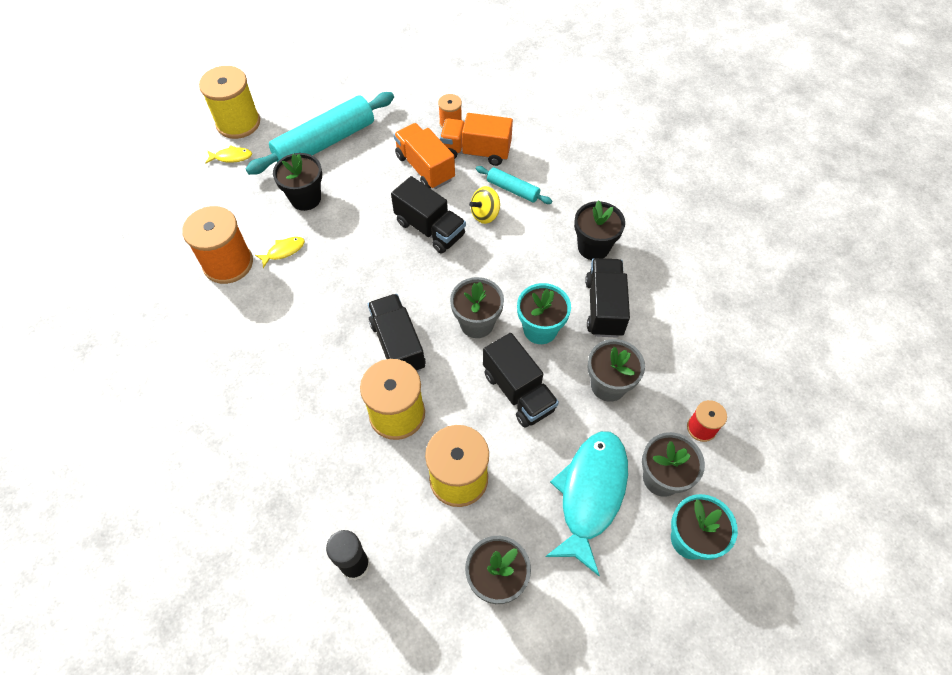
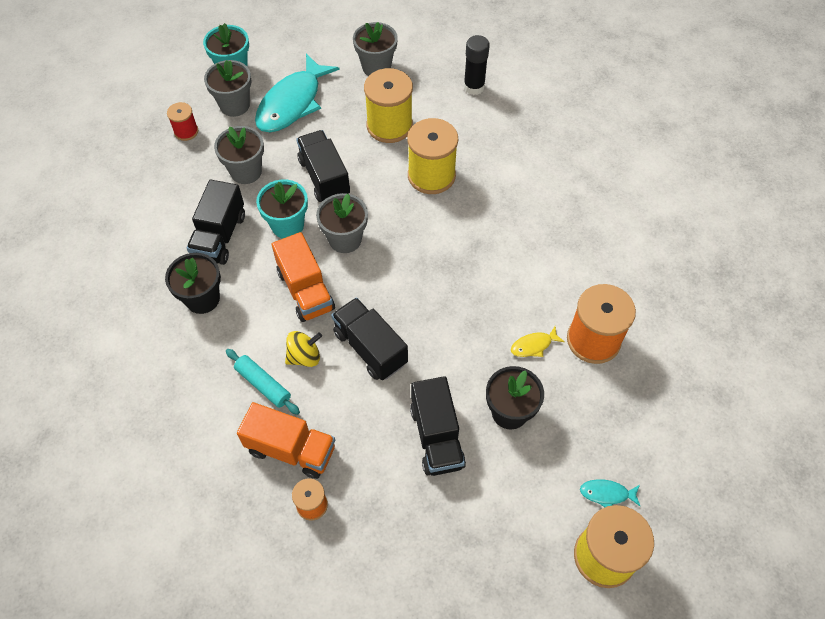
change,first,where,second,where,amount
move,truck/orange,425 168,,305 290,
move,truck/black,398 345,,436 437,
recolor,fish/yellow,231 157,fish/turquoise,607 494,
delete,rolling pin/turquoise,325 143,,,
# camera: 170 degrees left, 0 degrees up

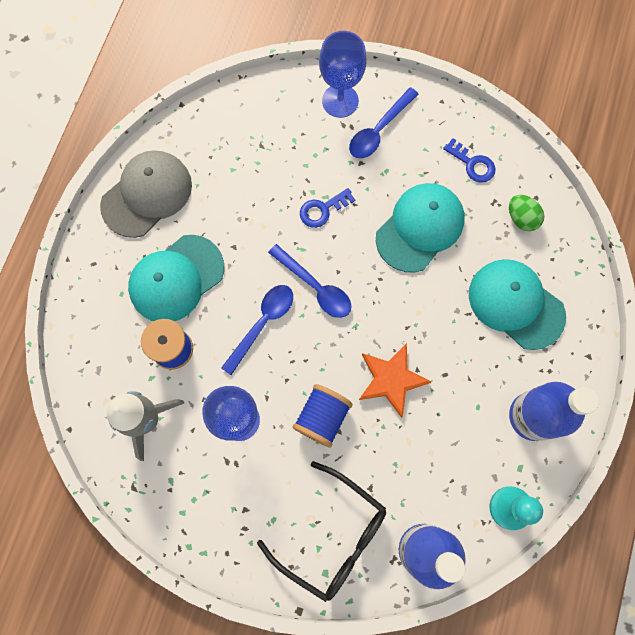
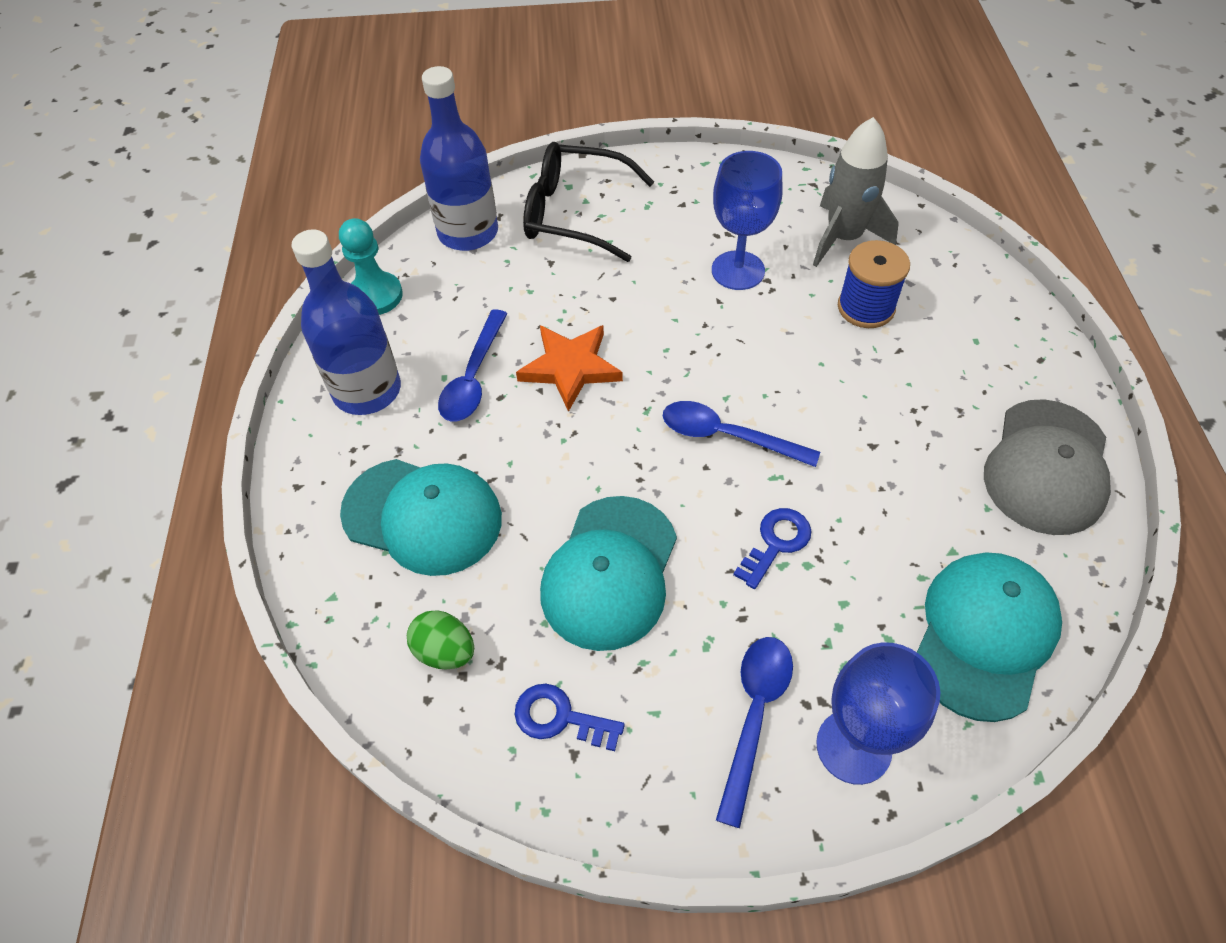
change,first,where,second,where,amount
move,spoon/blue,262 324,,473 377,
move,cap/turquoise,176 279,,984 635,
delete,spool/blue,322 417,,,
# camera: 160 degrees right, 20 degrees down

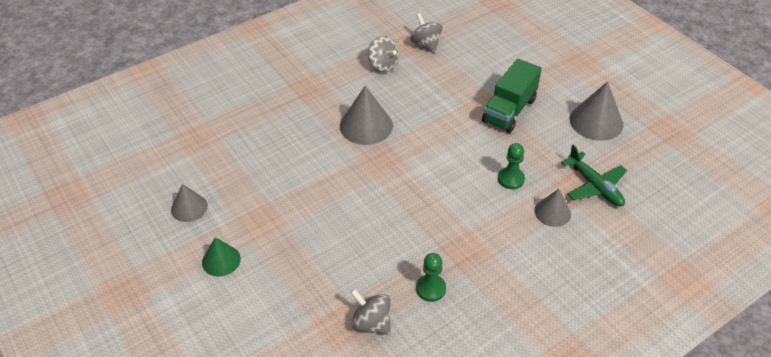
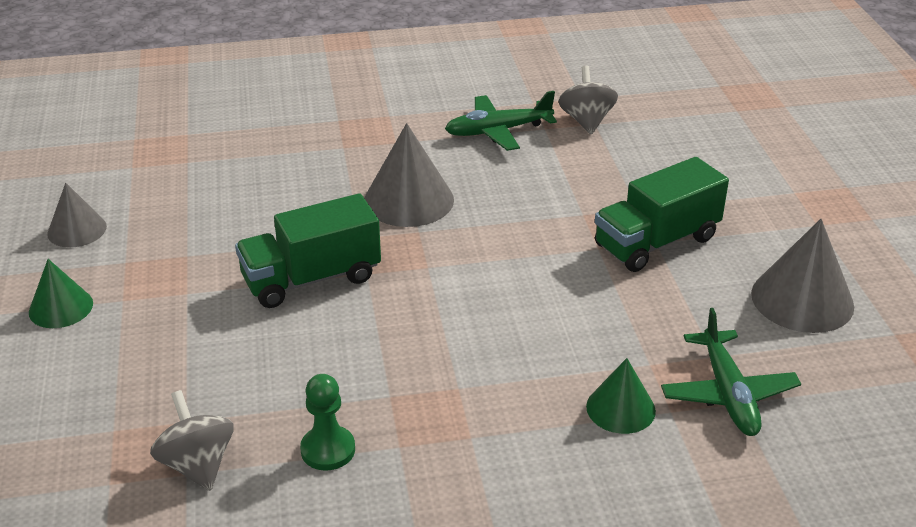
change,first,where,second,where,amount
insert,,,truck/green,311 279,
replace,spinning top/grey,383 65,plane/green,498 131,
recolor,cone/grey,552 212,cone/green,620 408,
delete,pawn/green,511 179,,,
# camera: 25 degrees right, 10 degrees down

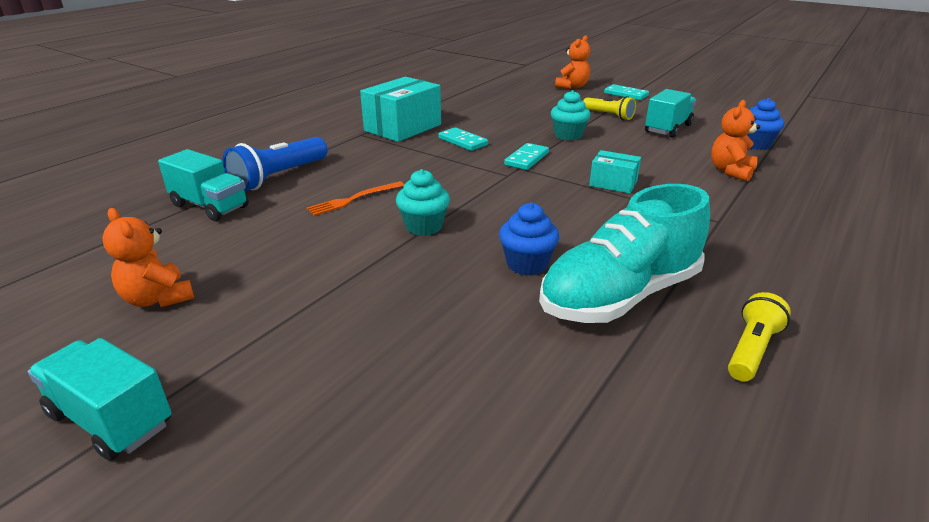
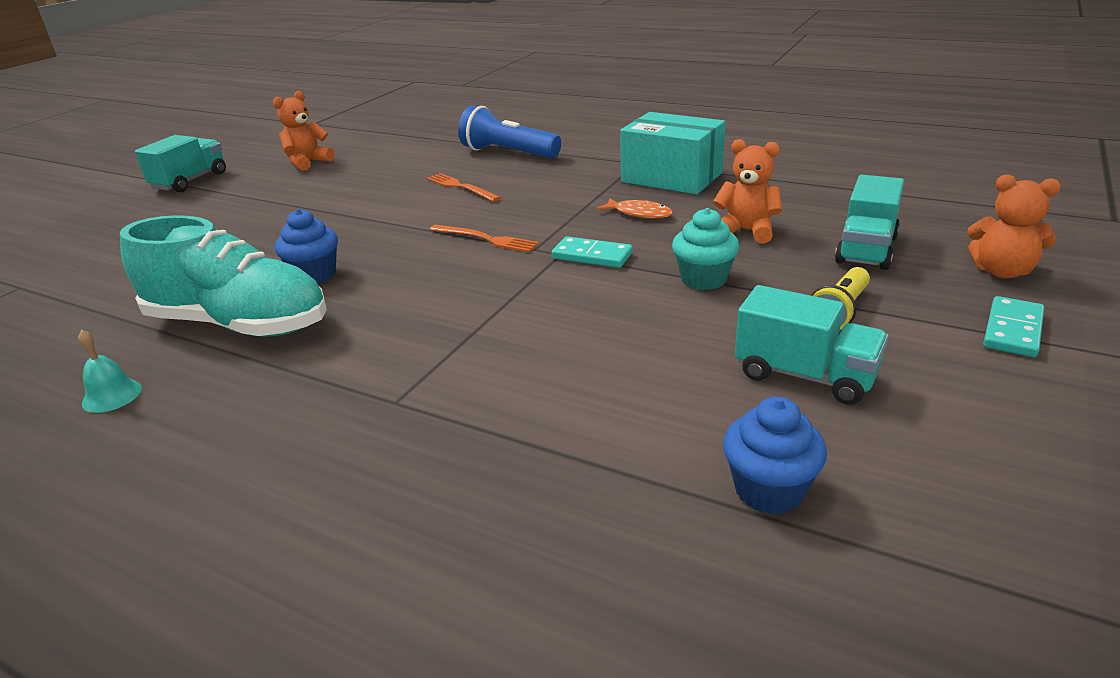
change,first,where,second,where,amount
replace,flashlight/yellow,751 349,bell/turquoise,112 395,
rotate,shoe/turquoise,620 295,,239 324,150 degrees clockwise
insert,,,fork/orange,486 239,
replace,domino/turquoise,463 141,fish/orange,639 213,
move,teddy bear/orange,731 171,,746 231,
move,truck/turquoise,210 206,,866 250,
delete,cupcake/turquoise,424 226,,,
delete,box/turquoise,613 183,,,
# camera: 85 degrees right, 0 degrees up

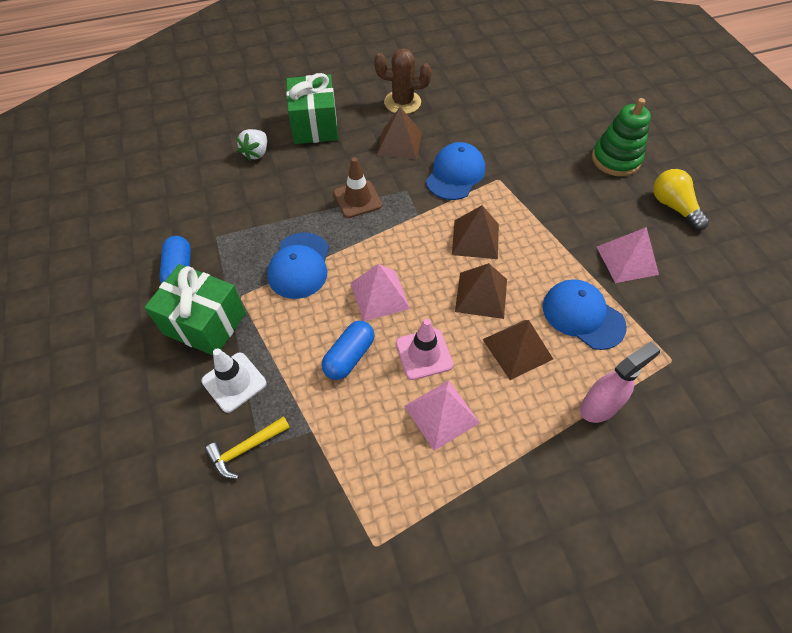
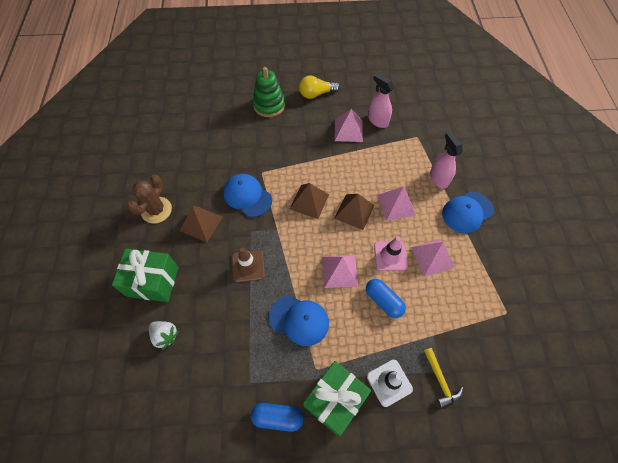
change,first,where,second,where,amount
insert,,,spray bottle/pink,378 120,
recolor,pyramid/brown,517 349,pyramid/pink,396 204,
move,cap/blue,583 316,,467 212,
# camera: 75 degrees left, 5 degrees up

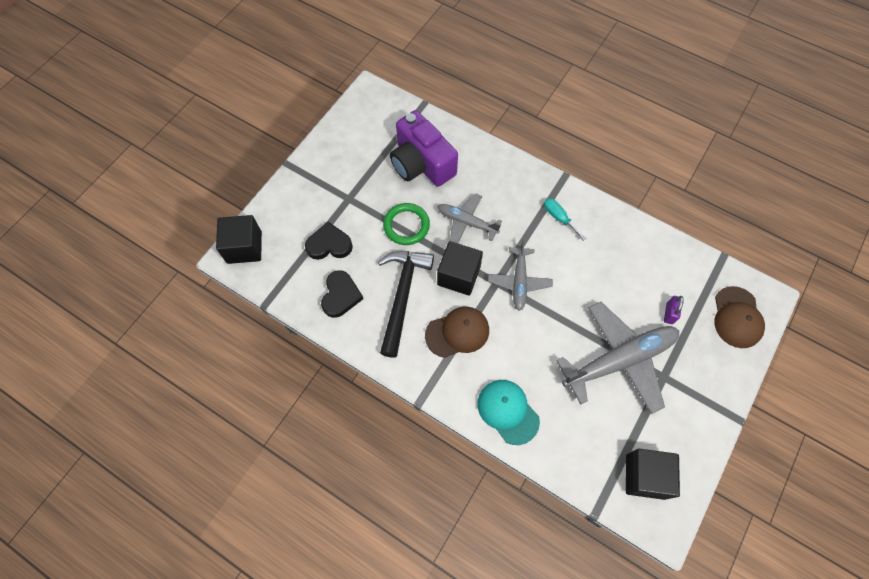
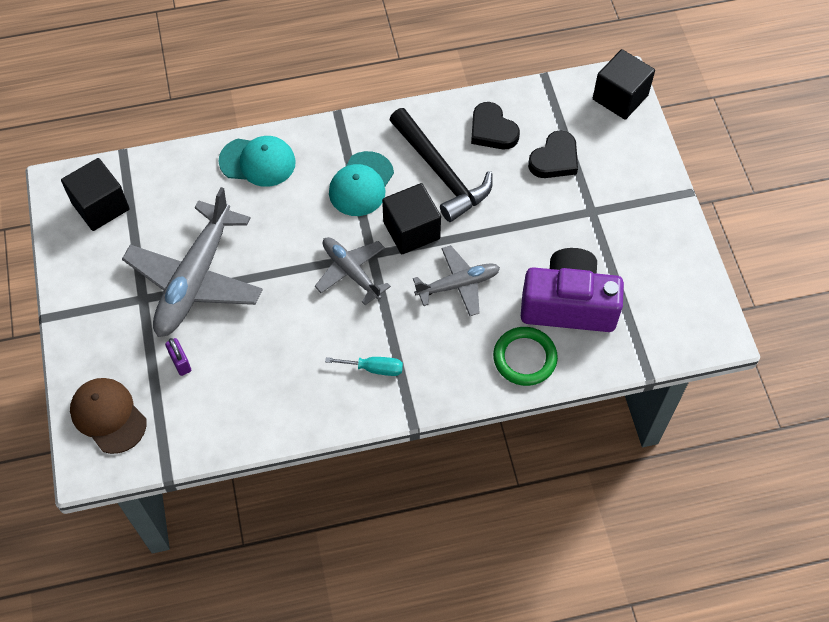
change,first,where,second,where,amount
recolor,cap/brown,457 332,cap/turquoise,361 184,
move,ring/green,406 225,,524 358,
# camera: 135 degrees right, 5 degrees down

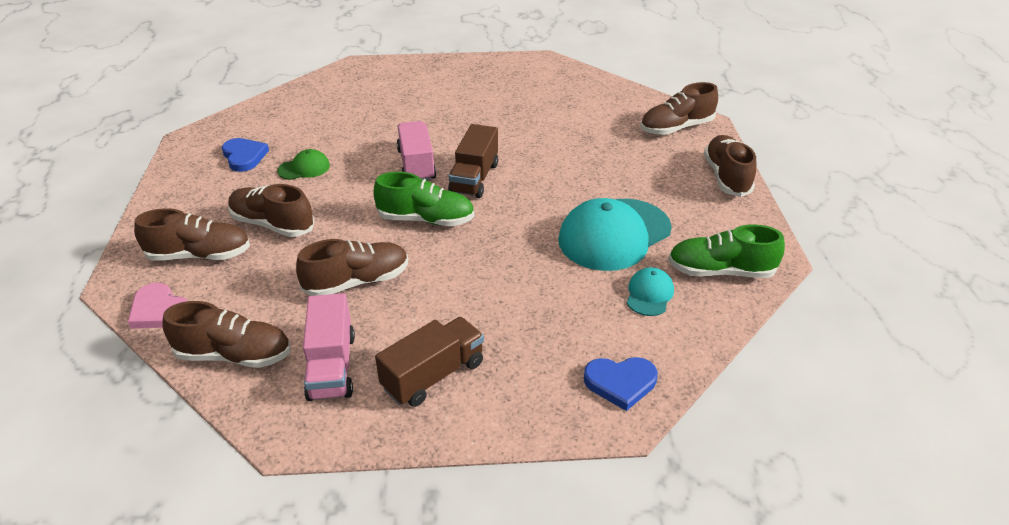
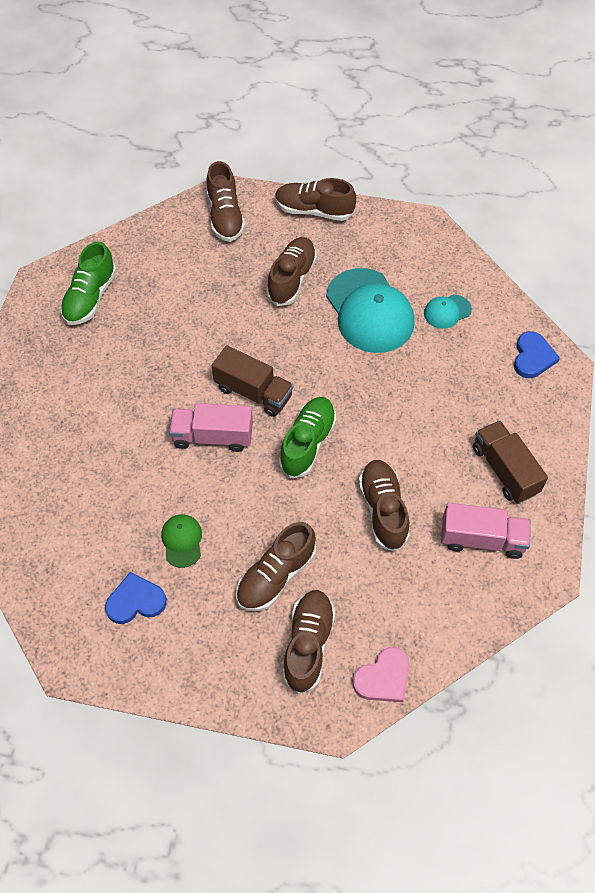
change,first,where,second,where,amount
move,shoe/green,720 271,,90 298,
move,shoe/brown,234 355,,292 279,
rotate,cap/turquoise,649 294,,447 311,60 degrees counterclockwise
# camera: 75 degrees left, 20 degrees up

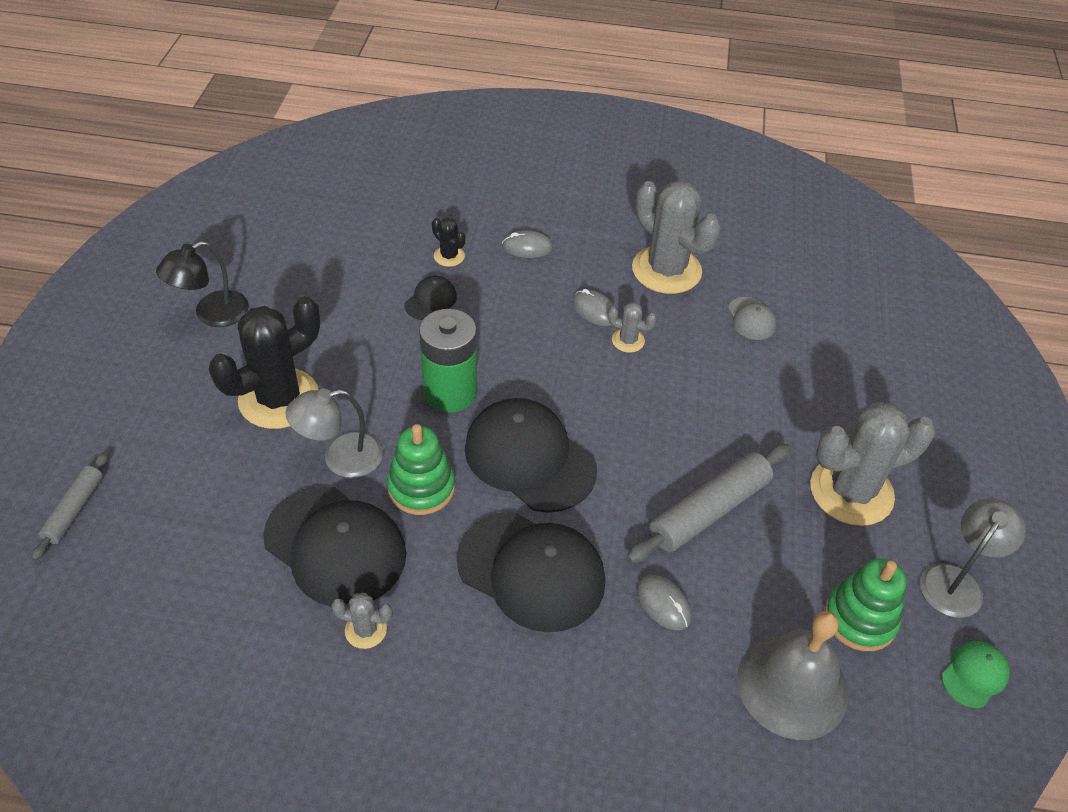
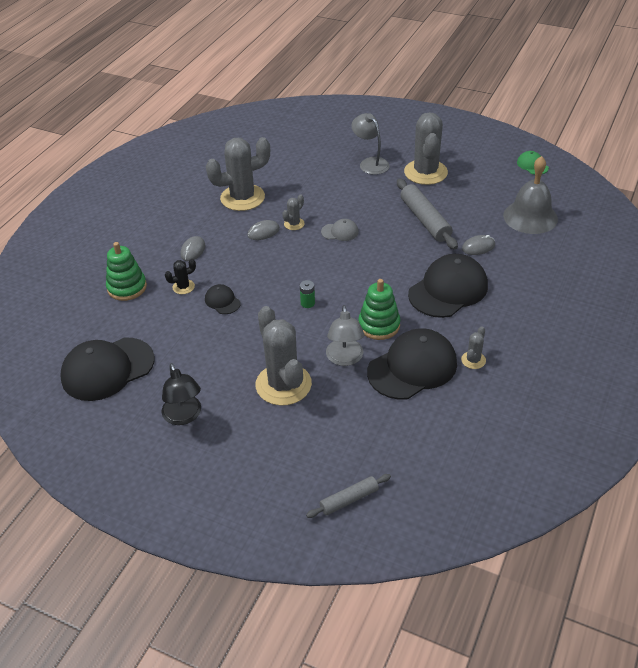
change,first,where,second,where,amount
move,cap/black,529 458,,107 369,
move,stacking toy/green,860 619,,127 287,
recolor,cactus/black,279 399,cactus/grey,283 384,
resize,battery/green,450 392,,307 303,x0.41
rotate,rolling pin/grey,75 510,,349 499,60 degrees counterclockwise
move,cap/grey,751 319,,340 232,
move,lamp/grey,956 581,,370 163,
# camera: 70 degrees left, 5 degrees down

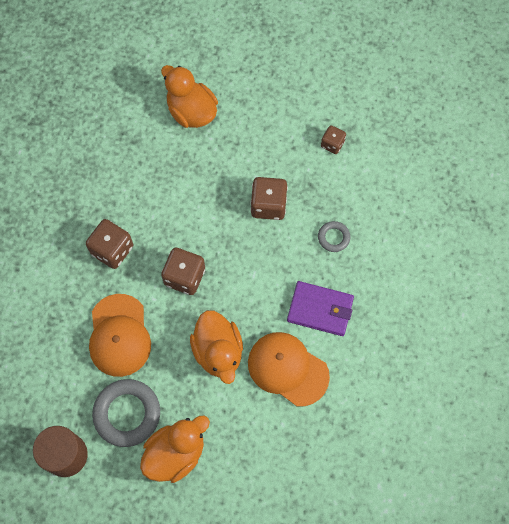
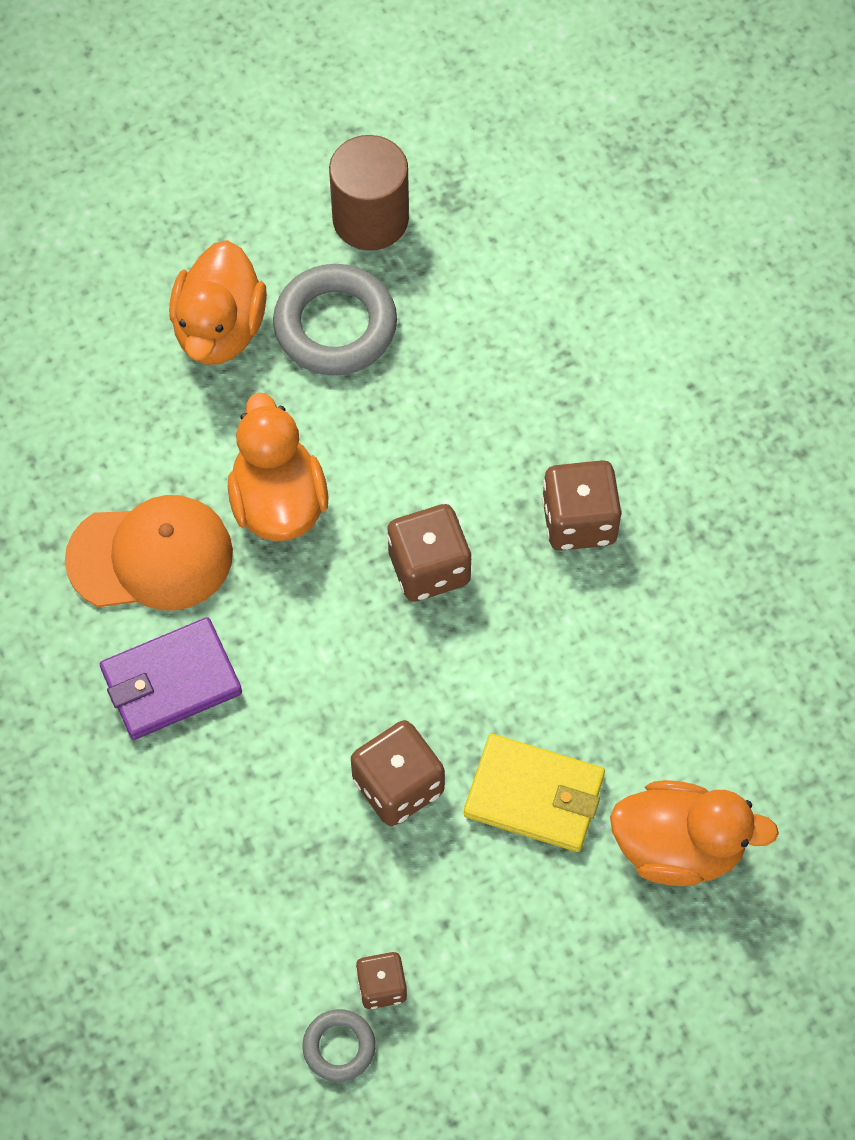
change,first,where,second,where,amount
rotate,duck/orange,218 351,,278 502,45 degrees clockwise
move,ring/grey,333 237,,339 1047,
insert,,,wallet/yellow,534 796,
delete,cap/orange,119 335,,,
# camera: 140 degrees right, 5 degrees down

